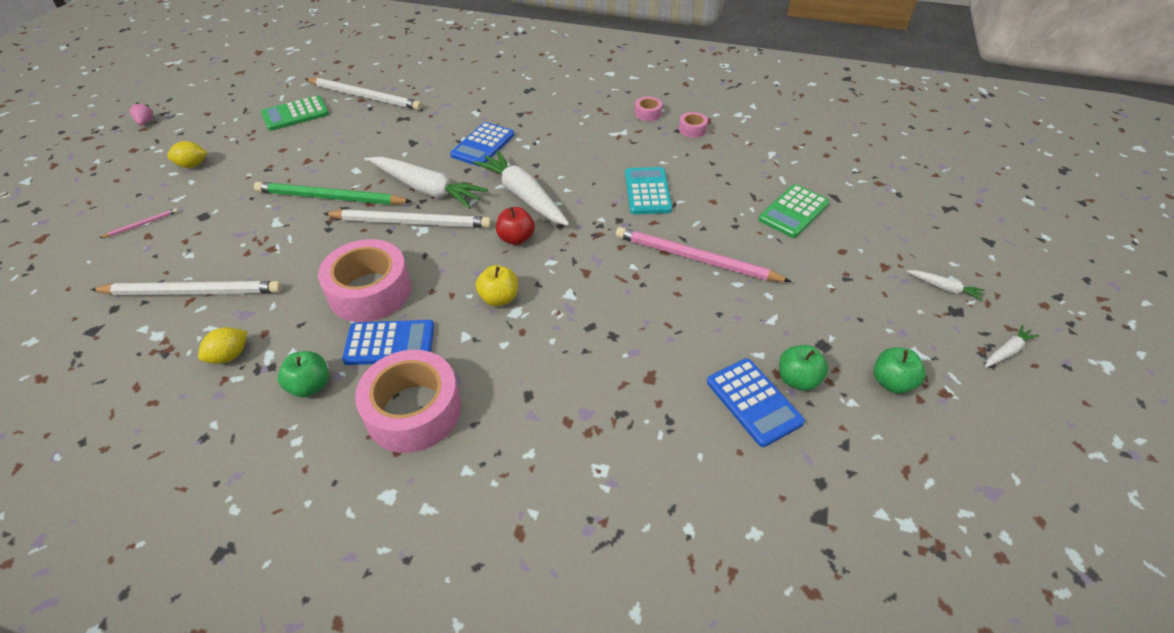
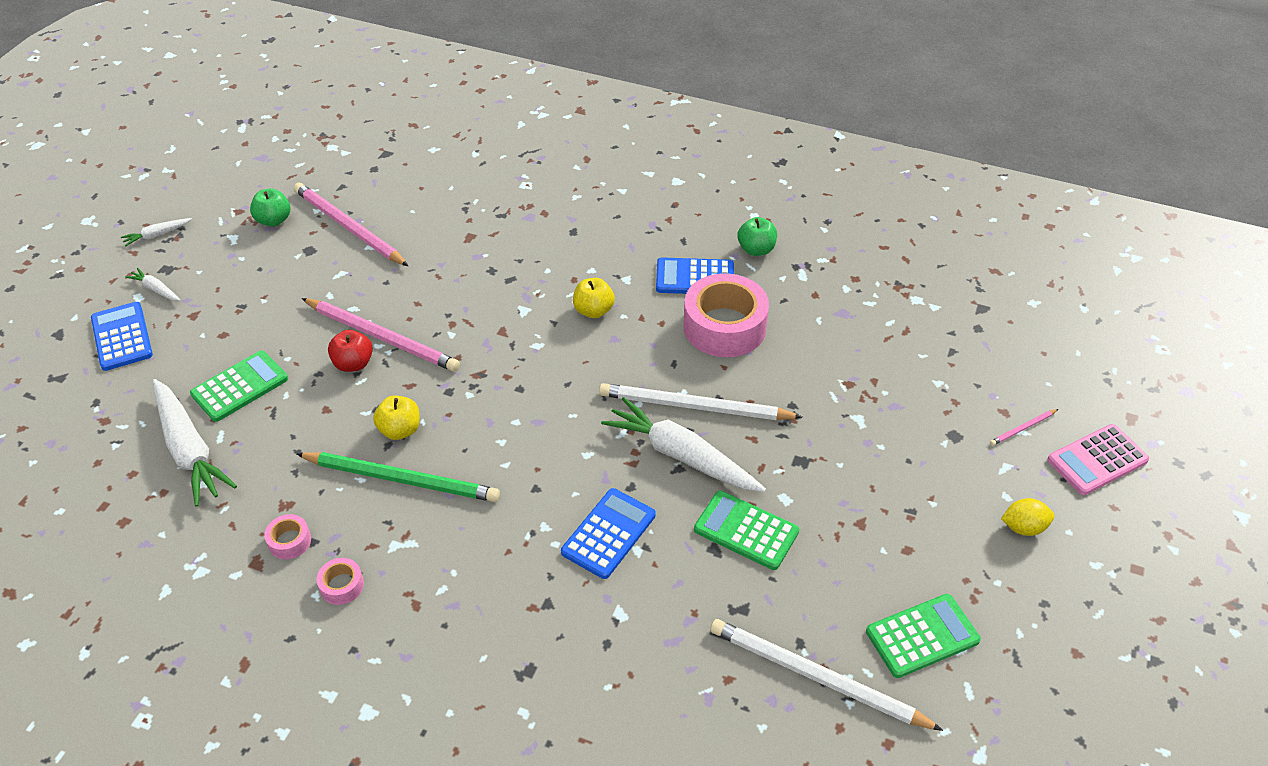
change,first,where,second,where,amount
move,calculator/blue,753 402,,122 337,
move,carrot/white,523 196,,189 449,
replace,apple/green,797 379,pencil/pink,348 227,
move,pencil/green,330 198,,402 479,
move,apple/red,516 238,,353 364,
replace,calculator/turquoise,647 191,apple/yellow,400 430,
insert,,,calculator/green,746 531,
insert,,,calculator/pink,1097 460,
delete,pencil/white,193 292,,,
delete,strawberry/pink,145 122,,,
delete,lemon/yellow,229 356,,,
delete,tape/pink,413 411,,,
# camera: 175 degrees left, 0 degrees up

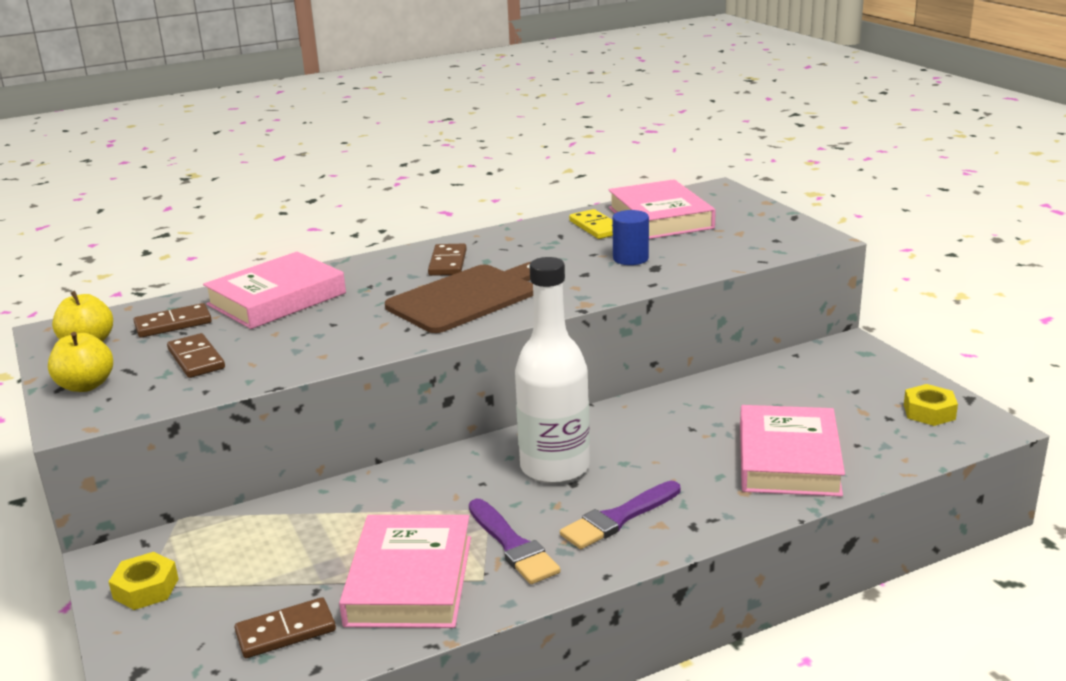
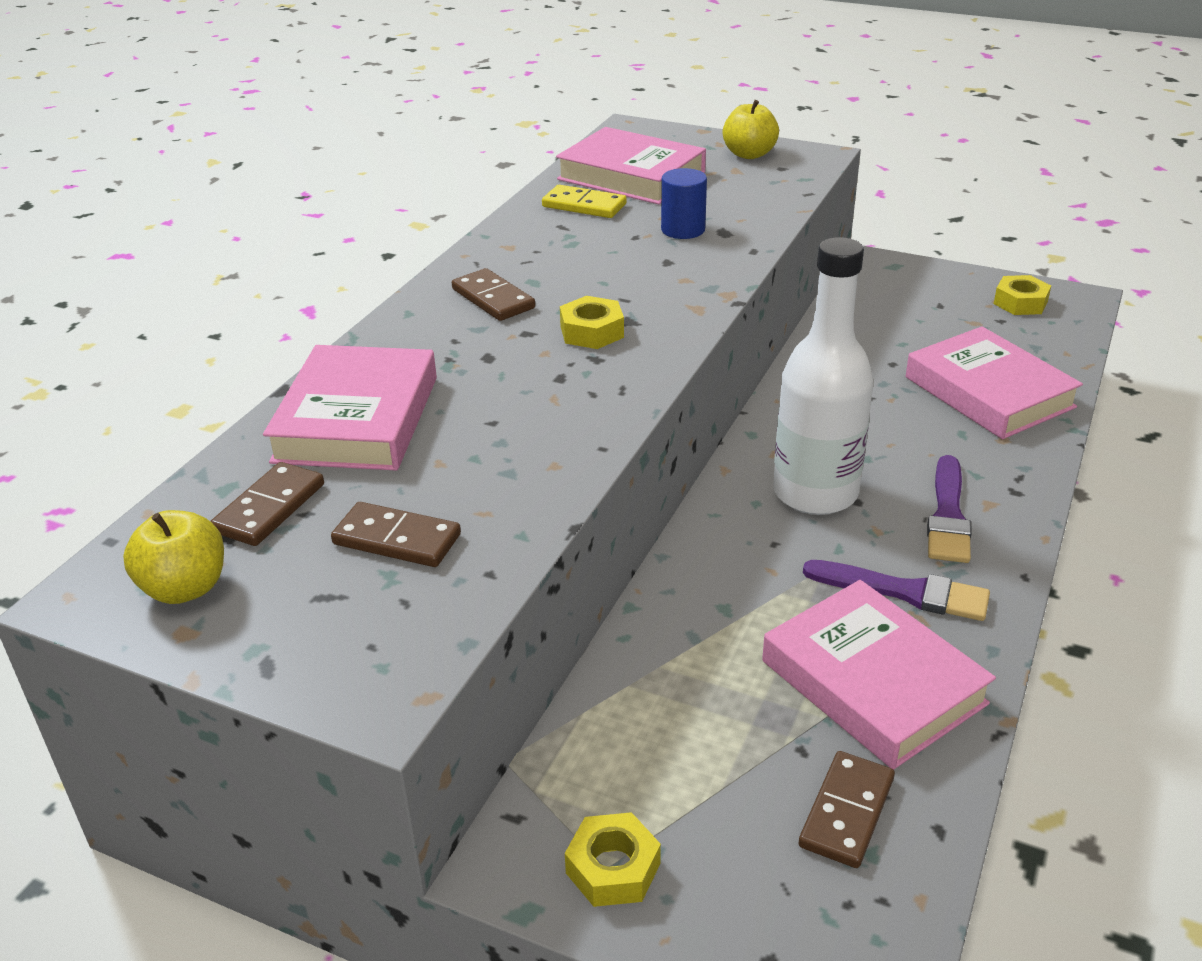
change,first,where,second,where,amount
replace,cutting board/brown,467 297,nut/yellow,592 332,
move,apple/yellow,86 385,,749 154,
# camera: 40 degrees left, 10 degrees up

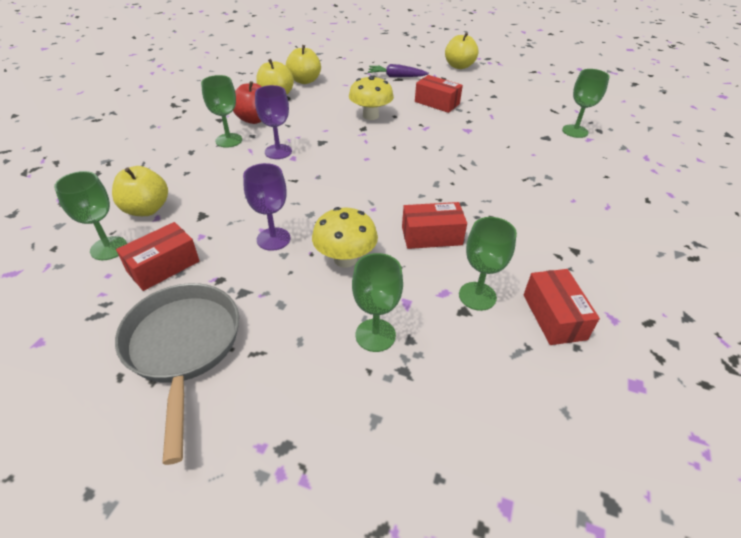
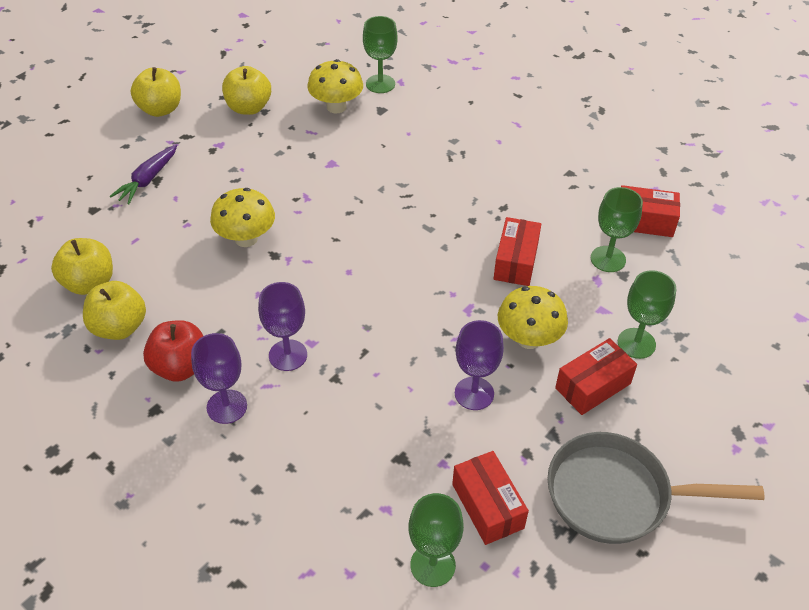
change,first,where,second,where,amount
recolor,goblet/green,229 140,goblet/purple,227 406,
move,apple/yellow,146 209,,249 108,
insert,,,mushroom/yellow,336 107,
move,box/red,437 103,,592 386,
# camera: 70 degrees left, 5 degrees up

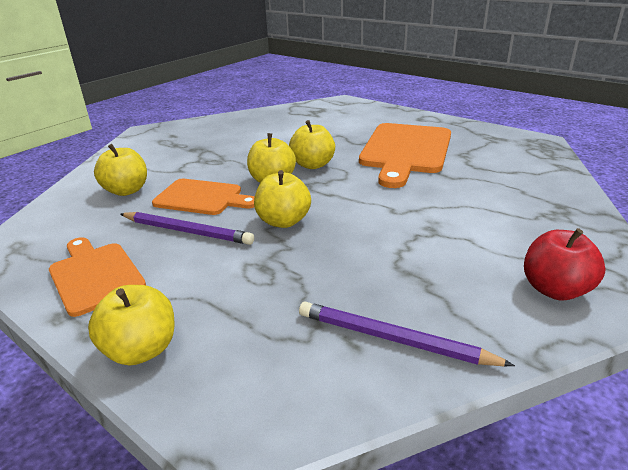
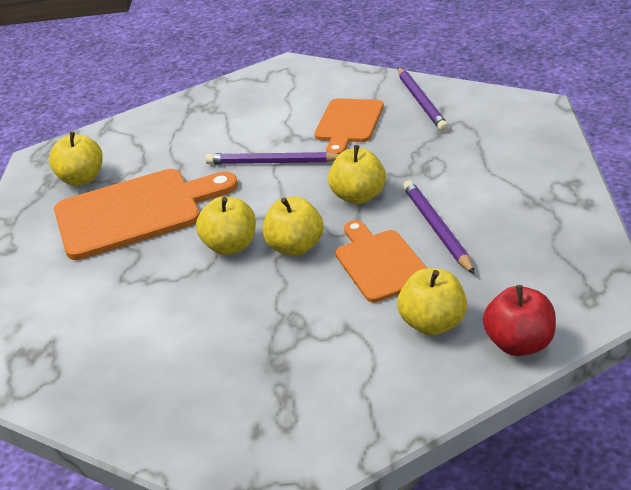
change,first,where,second,where,amount
move,apple/yellow,141 349,,82 179,
insert,,,pencil/purple,273 162,
move,cutting board/orange,95 275,,348 124,
move,apple/red,555 289,,519 344,
# camera: 125 degrees left, 5 degrees up

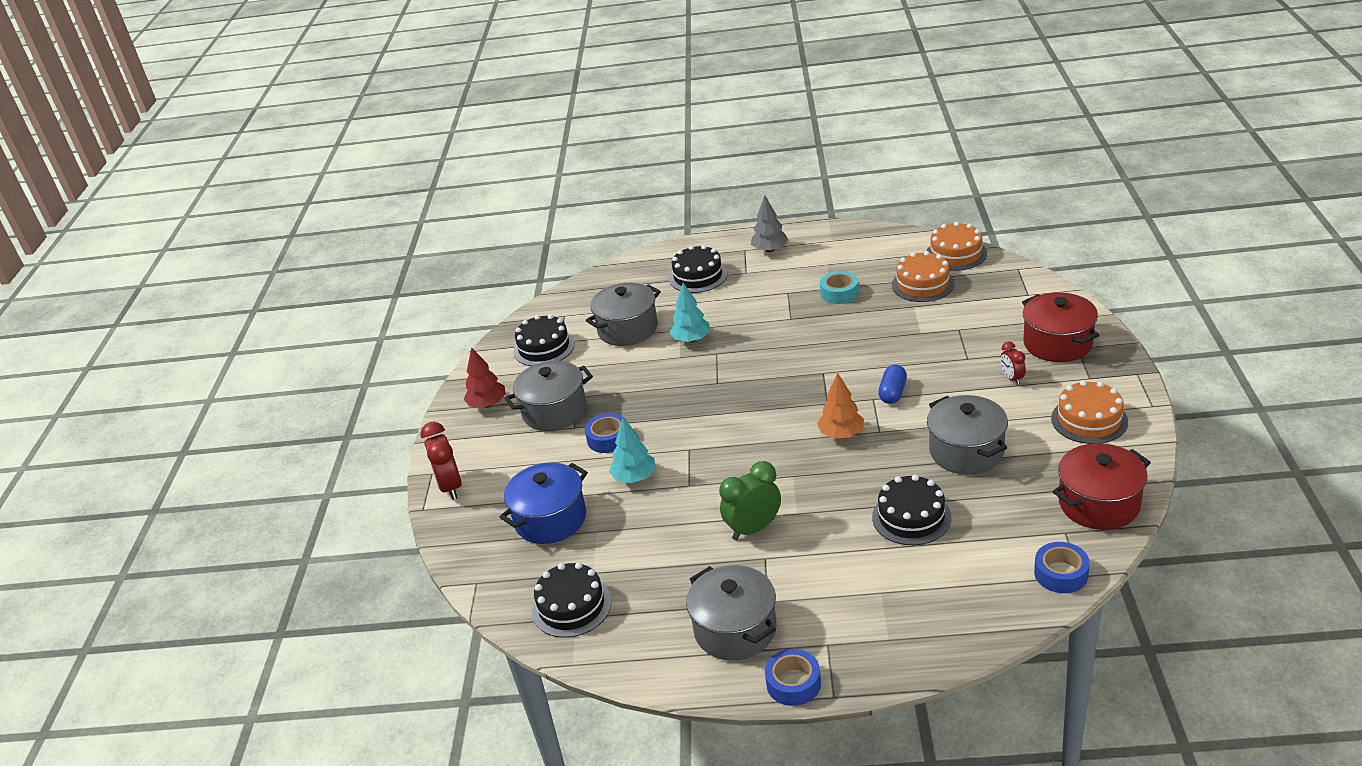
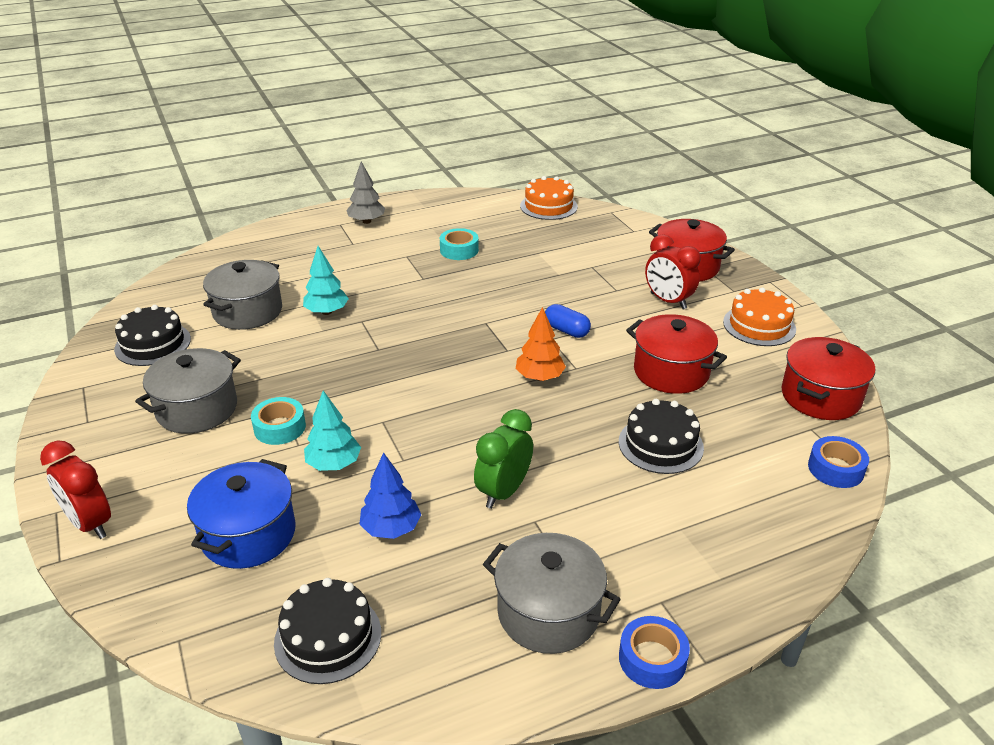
change,first,where,second,where,amount
recolor,tape/blue,608 438,tape/turquoise,279 427,
insert,,,tree/blue,391 528,
rotate,capsule/blue,893 393,,566 330,45 degrees counterclockwise
recolor,pot/grey,966 451,pot/red,671 372,
resize,clock/red,1012 378,,668 301,x1.77
delete,tree/red,487 404,,,
delete,cake/black,698 276,,,
delete,cake/orange,923 284,,,
# camera: 30 degrees left, 0 degrees up

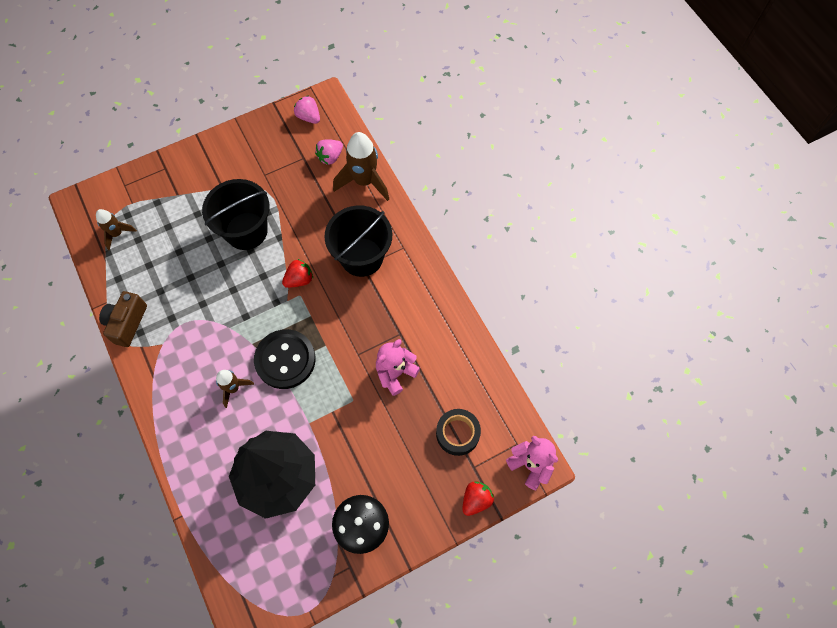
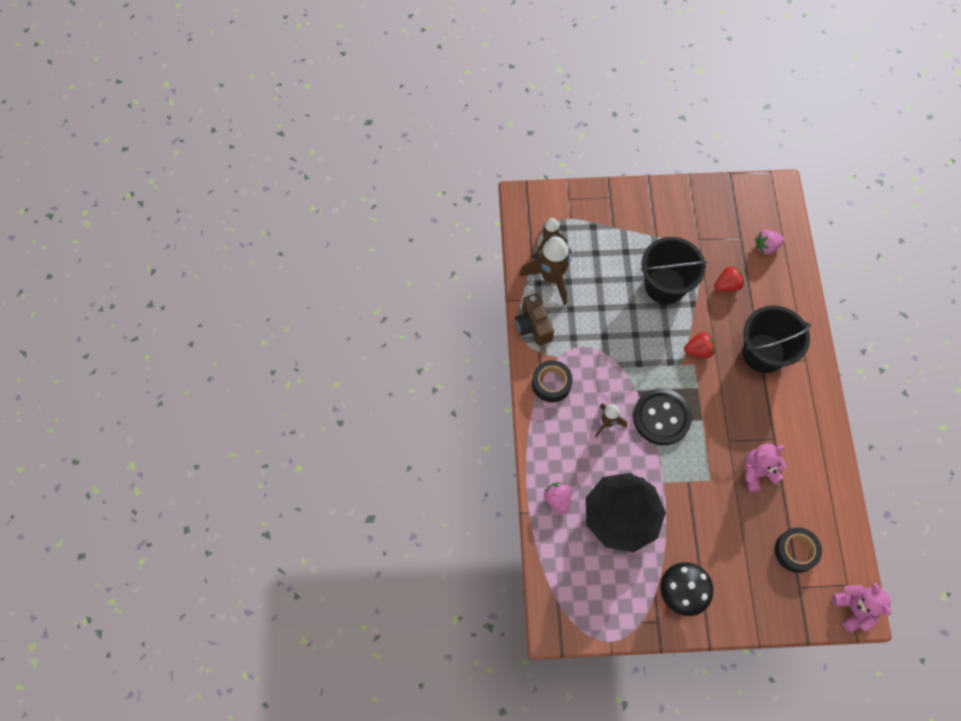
change,first,where,second,where,amount
rotate,camera/brown,127 323,,533 326,60 degrees counterclockwise
move,rocket/brown,364 181,,551 278,
insert,,,tape/black,551 383,
move,strawberry/pink,308 117,,557 500,
move,strawberry/red,476 500,,727 285,
# camera: 25 degrees right, 0 degrees up

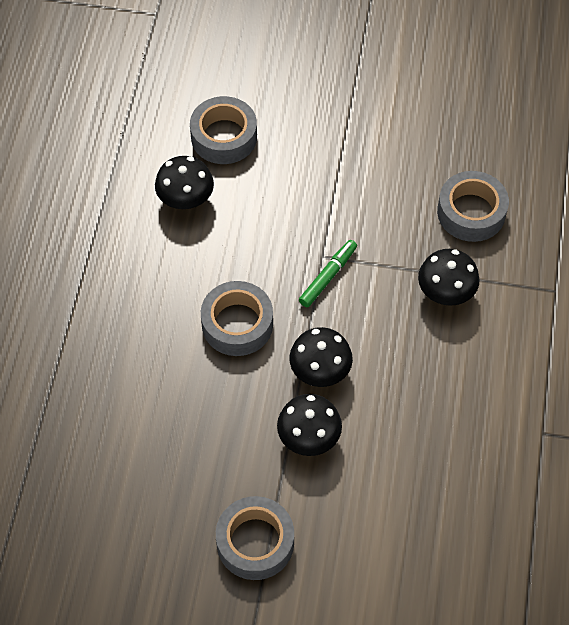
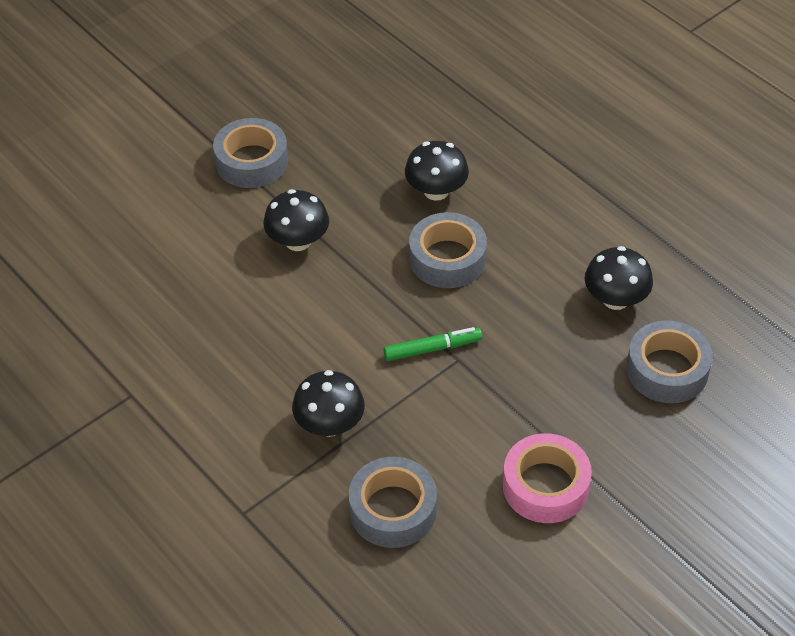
change,first,where,second,where,amount
rotate,marker/green,328 276,,432 349,90 degrees counterclockwise
move,mushroom/black,320 371,,436 191,
insert,,,tape/pink,545 486,
# camera: 130 degrees right, 10 degrees down

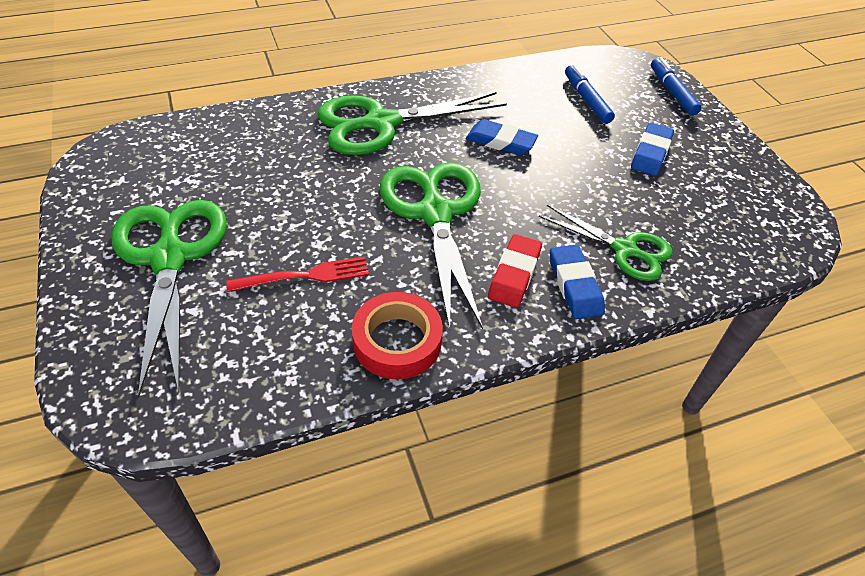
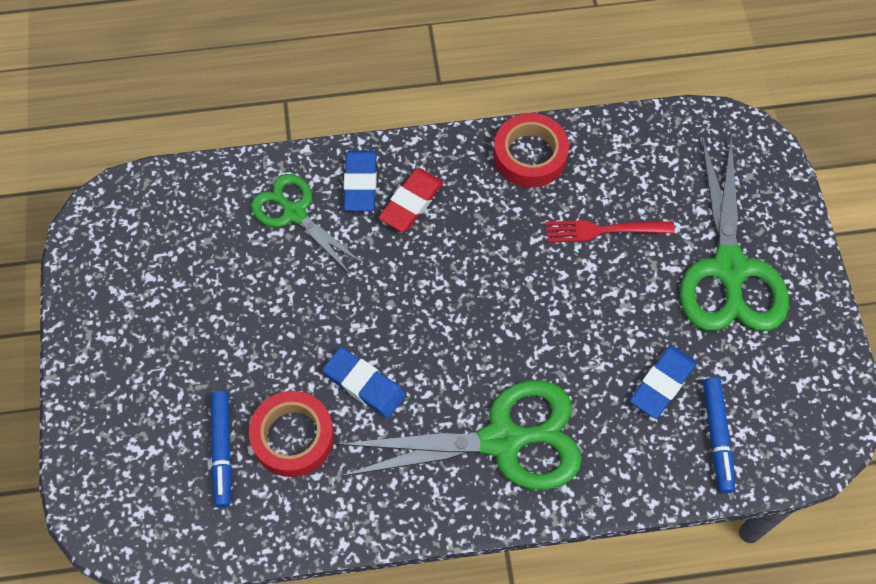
change,first,where,second,where,amount
insert,,,tape/red,293 437,
move,eraser/blue,650 153,,662 383,
move,marker/blue,672 92,,717 437,
delete,scissors/green,435 213,,,
# camera: 165 degrees left, 15 degrees up

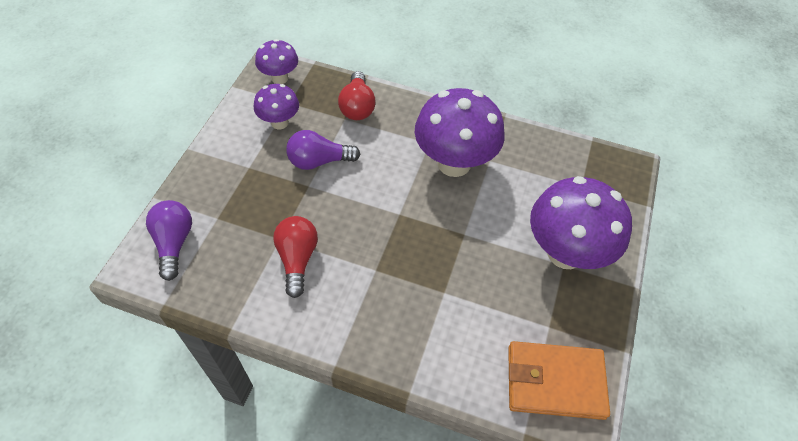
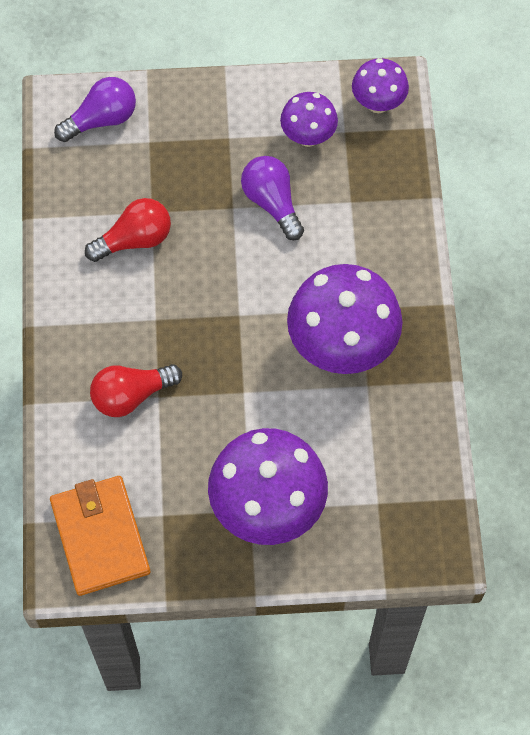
change,first,where,second,where,amount
move,light bulb/red,357 107,,131 395,
# camera: 70 degrees right, 10 degrees up

